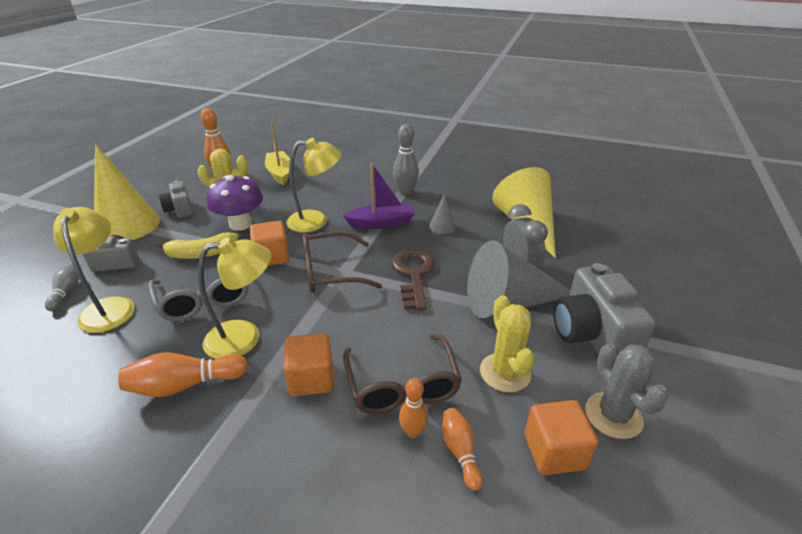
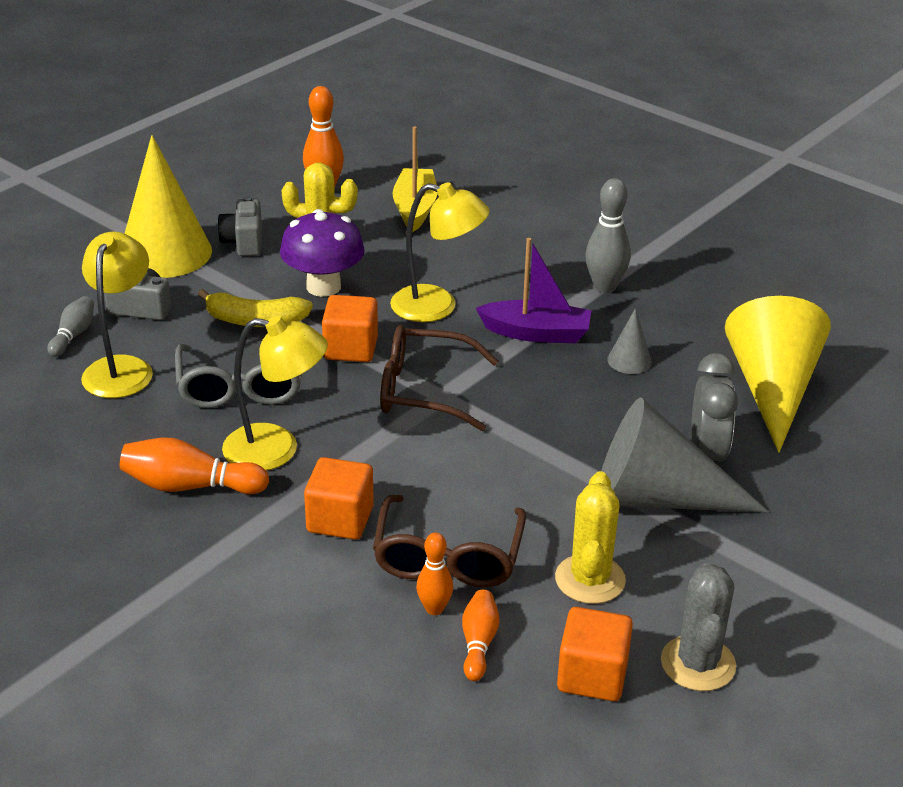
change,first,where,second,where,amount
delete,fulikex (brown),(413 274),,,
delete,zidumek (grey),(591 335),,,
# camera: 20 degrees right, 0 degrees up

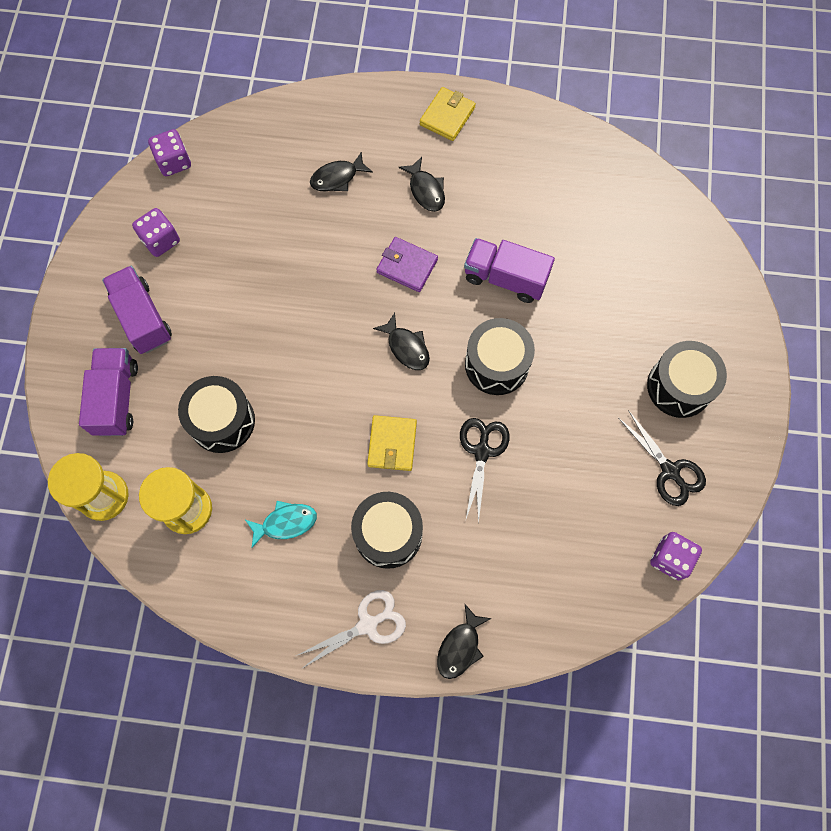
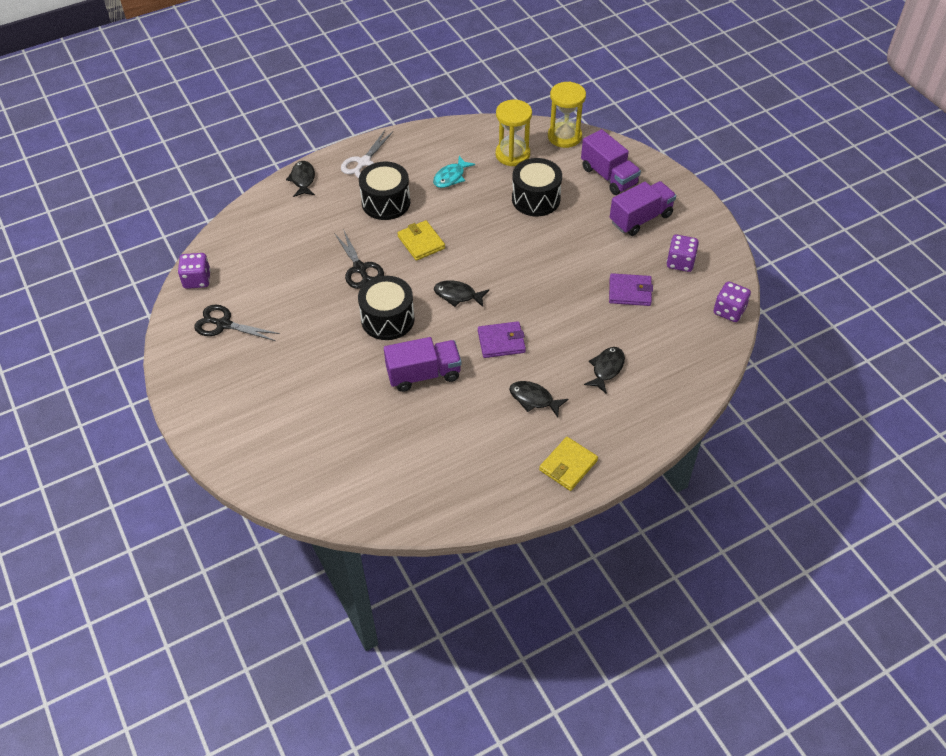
change,first,where,second,where,amount
rotate,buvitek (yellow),(447 116),,(568 465),45 degrees clockwise
insert,,,buvitek (purple),(630 292),
rotate,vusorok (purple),(142 318),,(640 218),60 degrees counterclockwise
delete,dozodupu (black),(679 386),,,
# camera: 145 degrees right, 20 degrees down

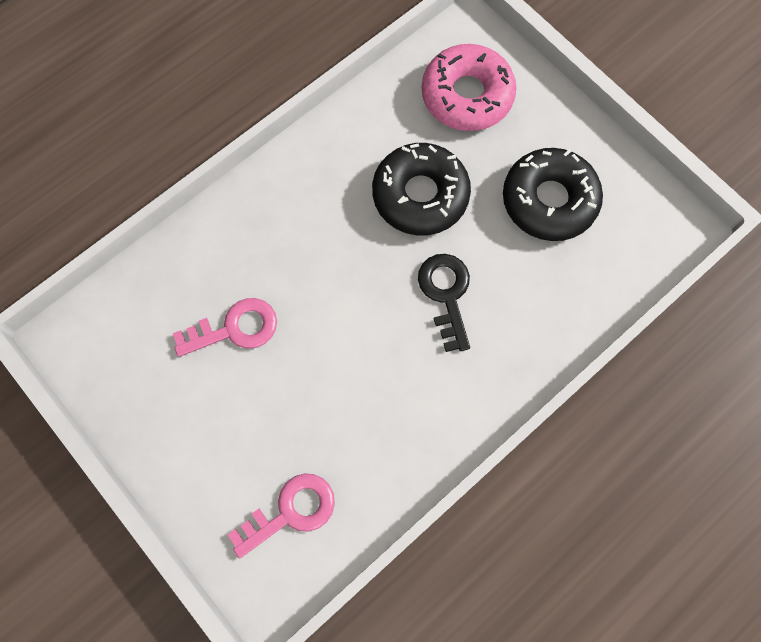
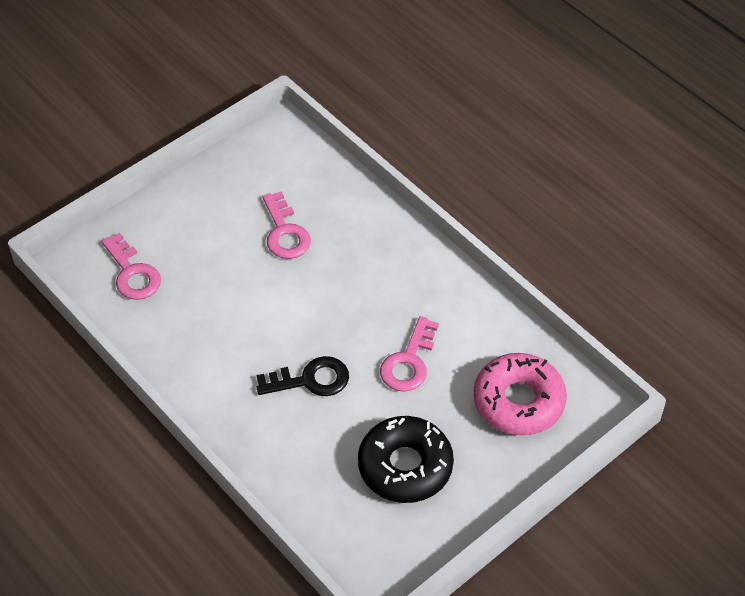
change,first,where,second,where,amount
replace,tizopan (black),(420 195),fulikex (pink),(409 361),
# camera: 90 degrees right, 20 degrees down

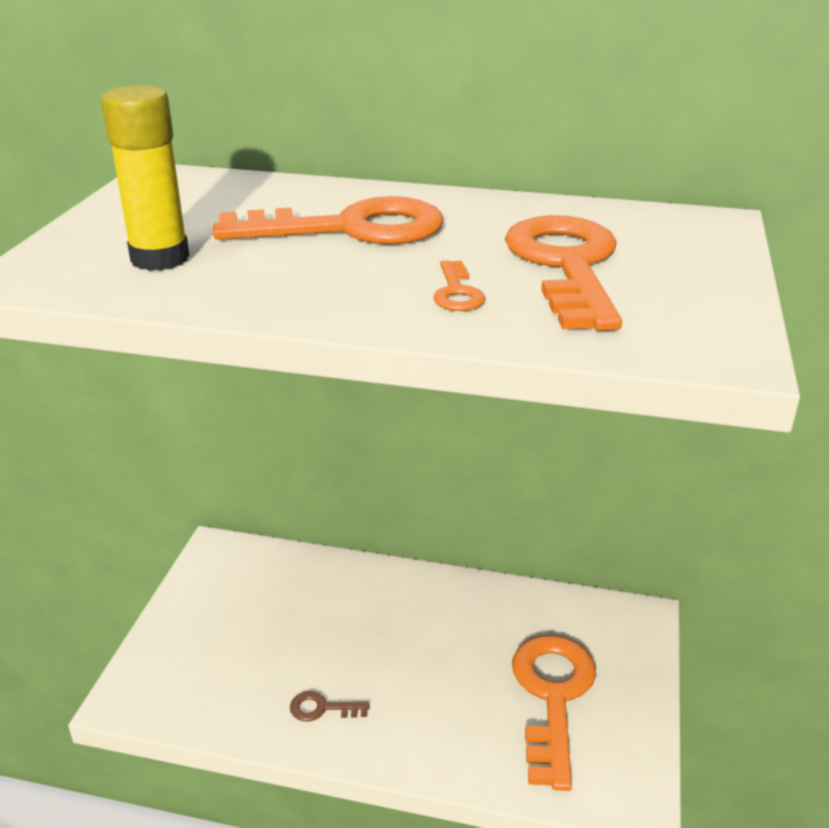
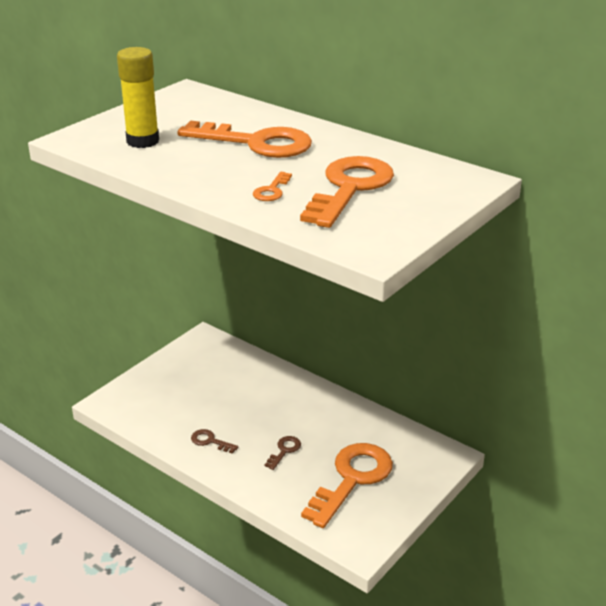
change,first,where,second,where,amount
insert,,,fulikex (brown),(284 450),
# camera: 25 degrees right, 0 degrees up

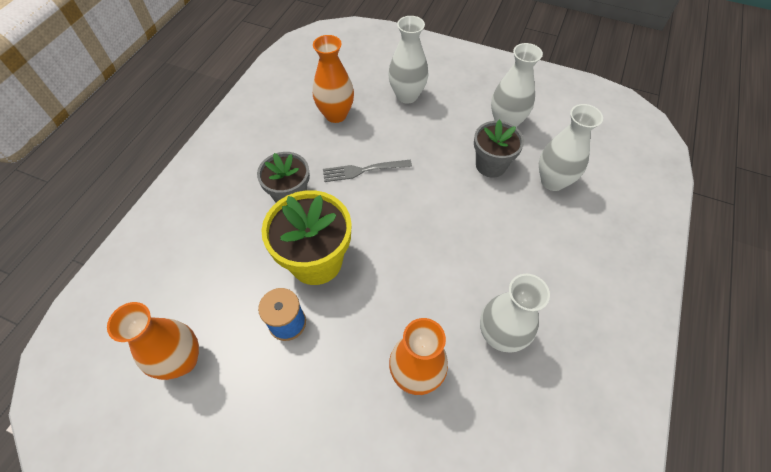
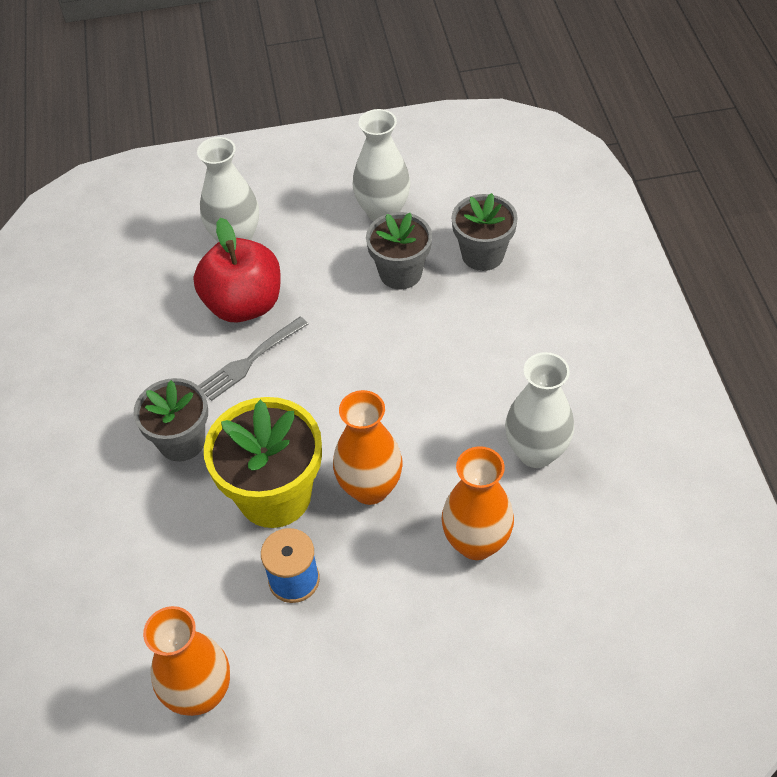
change,first,where,second,where,amount
insert,,,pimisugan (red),(244 304),
move,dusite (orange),(336 114),,(370 488),
replace,dusite (white),(552 181),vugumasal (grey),(482 255),
# camera: 30 degrees left, 5 degrees down

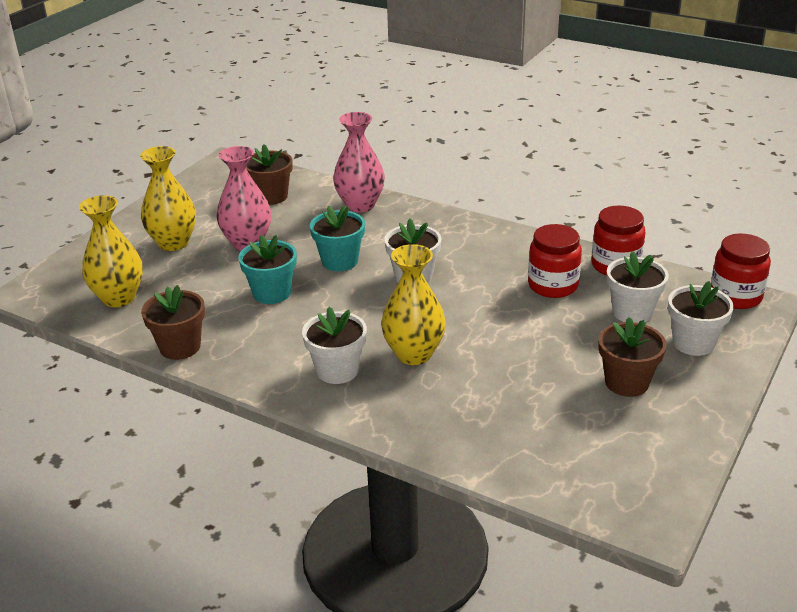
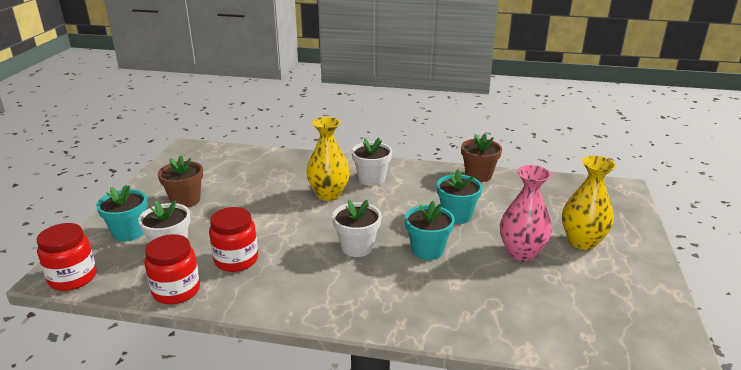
change,first,where,second,where,amount
recolor,vugumasal (white),(693 343),vugumasal (turquoise),(129 232),
delete,dusite (yellow),(119 298),,,
delete,vugumasal (brown),(271 196),,,
delete,dusite (pink),(360 205),,,
# camera: 160 degrees right, 5 degrees down

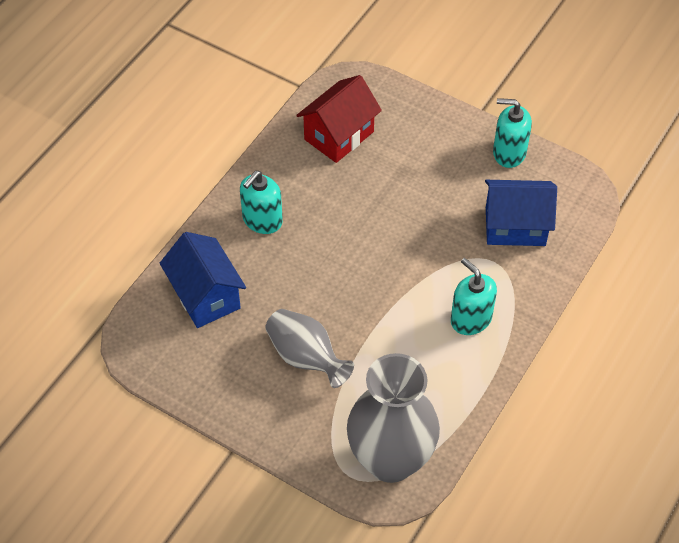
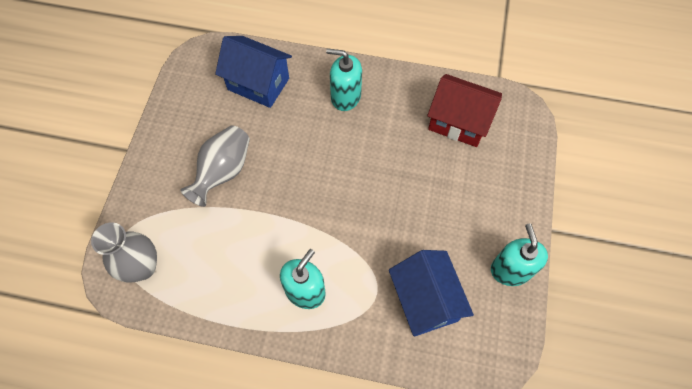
change,first,where,second,where,amount
resize,dusite (grey),(390 460),,(142 267),x0.61
rotate,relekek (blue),(205 296),,(258 84),75 degrees clockwise
# camera: 70 degrees right, 10 degrees up

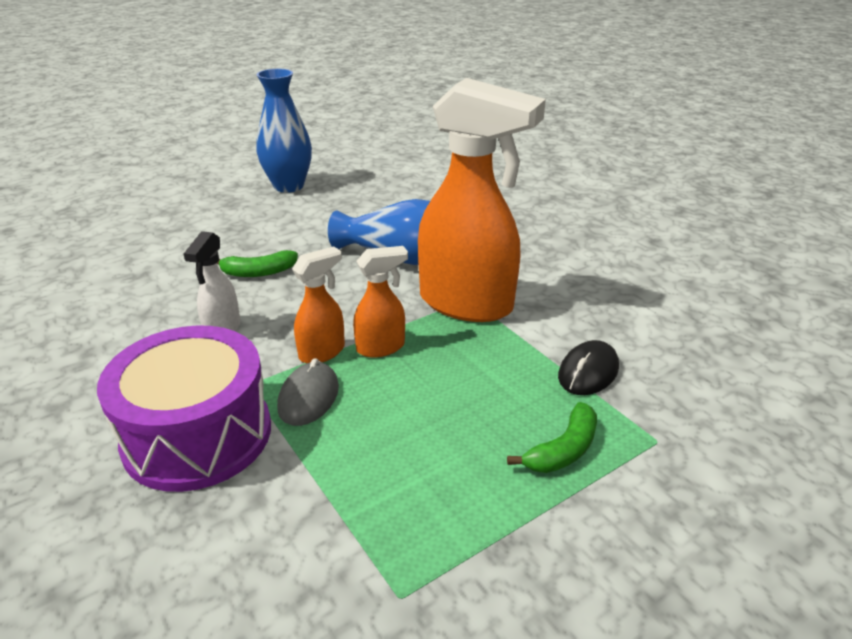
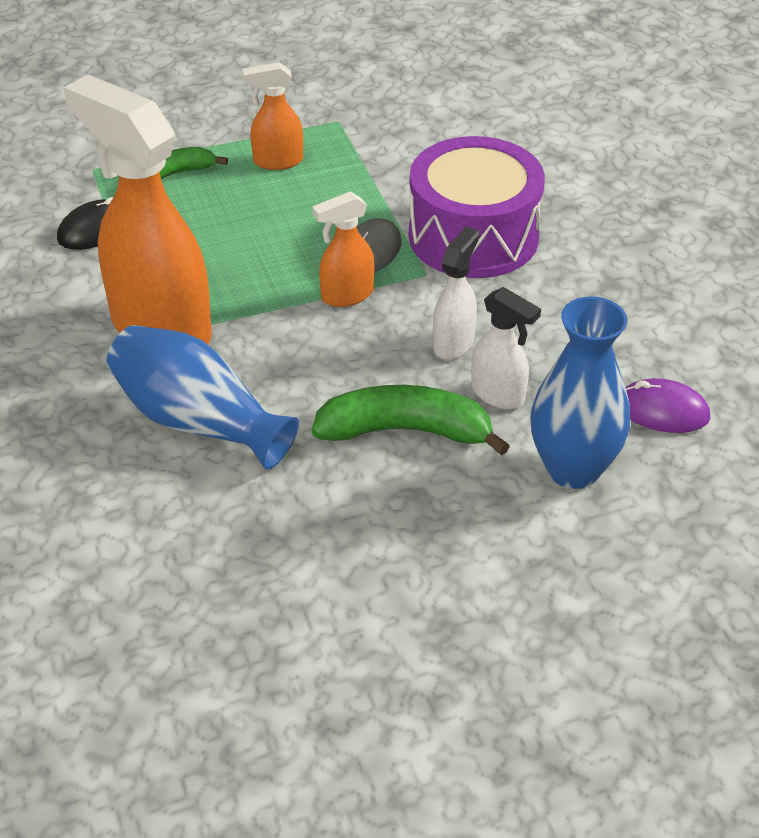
change,first,where,second,where,amount
move,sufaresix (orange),(381 347),,(277 161),
resize,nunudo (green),(258 272),,(405 431),x1.60
insert,,,sufaresix (white),(498 395),
move,dusite (blue),(288 186),,(573 469),
insert,,,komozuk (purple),(662 411),
# camera: 165 degrees left, 10 degrees up

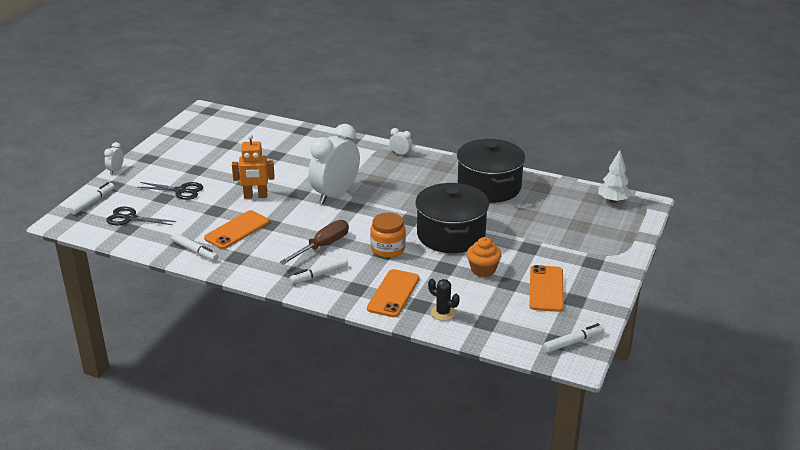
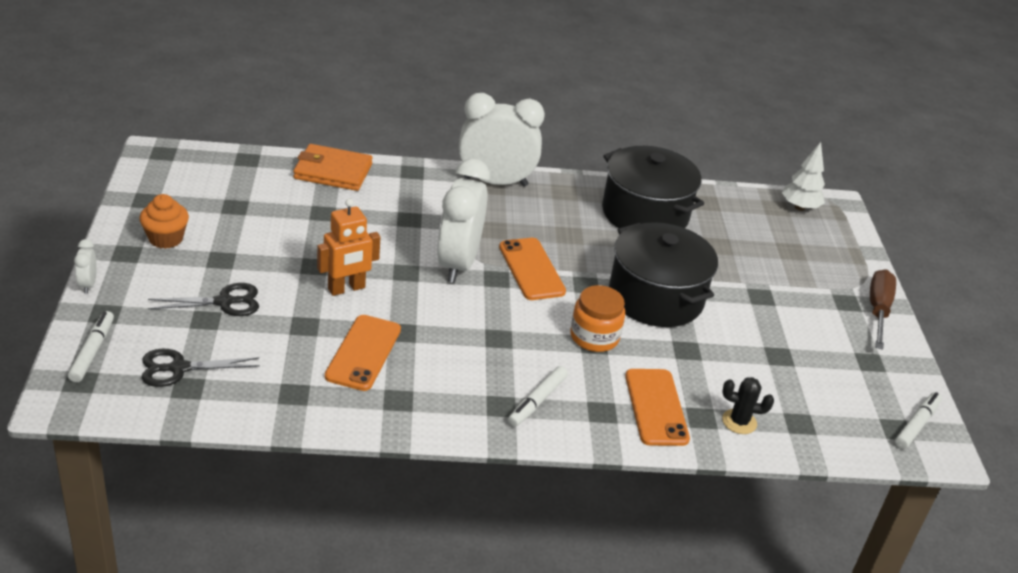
change,first,where,second,where,amount
move,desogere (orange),(483 270),,(166 238),
insert,,,buvitek (orange),(333 171),
resize,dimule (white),(400 154),,(495 182),x2.44
move,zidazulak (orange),(546 289),,(531 269),
move,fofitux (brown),(322 246),,(878 310),
delete,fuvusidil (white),(194 251),,,
# camera: 30 degrees left, 5 degrees up

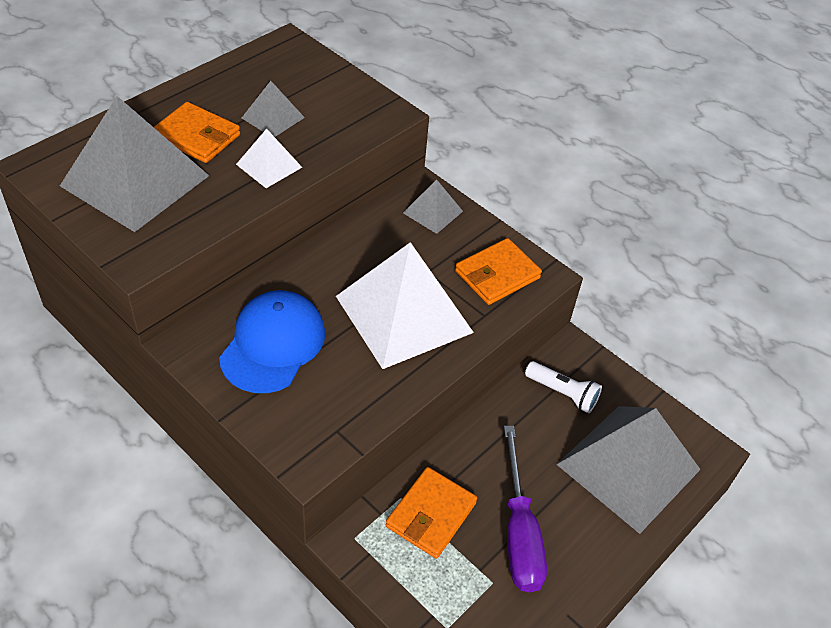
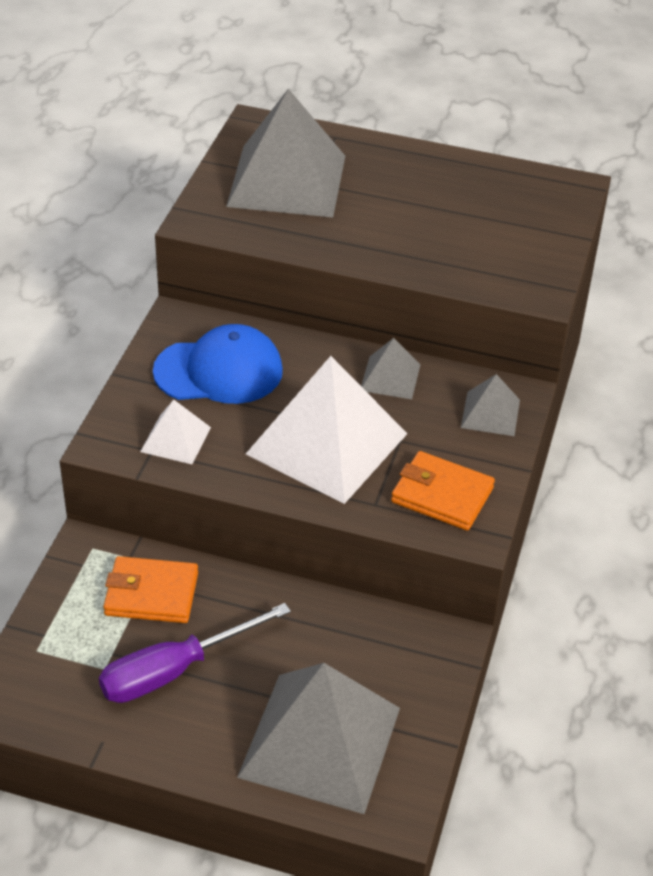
change,first,where,second,where,amount
move,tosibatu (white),(269 165),,(175 439),
move,tosibatu (grey),(273 117),,(390 377),
delete,buvitek (orange),(197 136),,,
delete,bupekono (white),(563 393),,,
# camera: 65 degrees right, 5 degrees down

